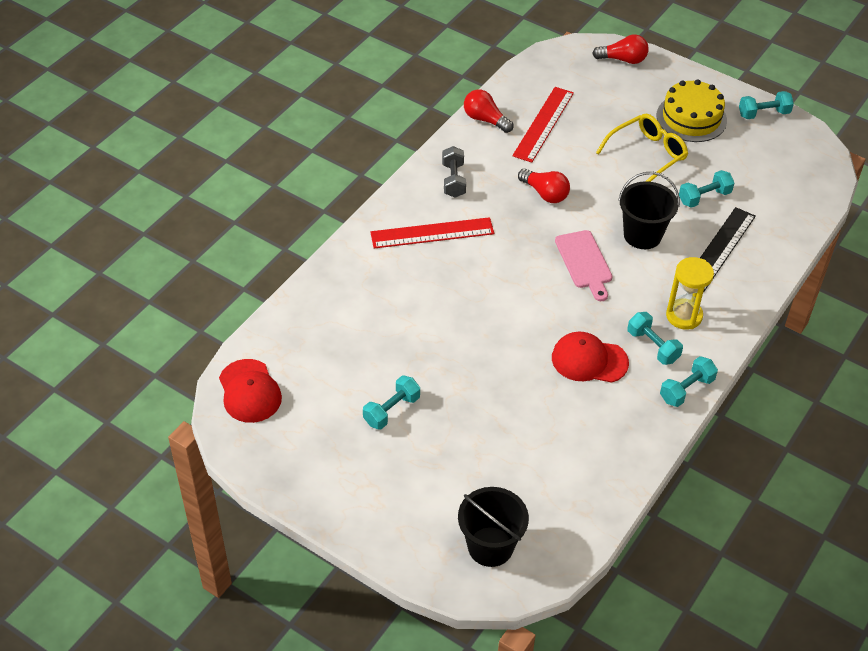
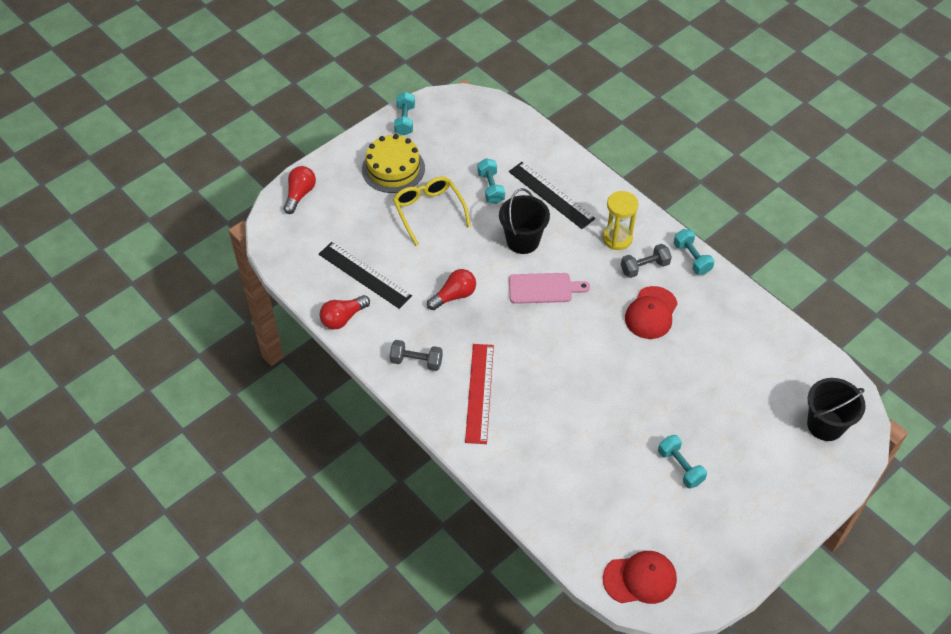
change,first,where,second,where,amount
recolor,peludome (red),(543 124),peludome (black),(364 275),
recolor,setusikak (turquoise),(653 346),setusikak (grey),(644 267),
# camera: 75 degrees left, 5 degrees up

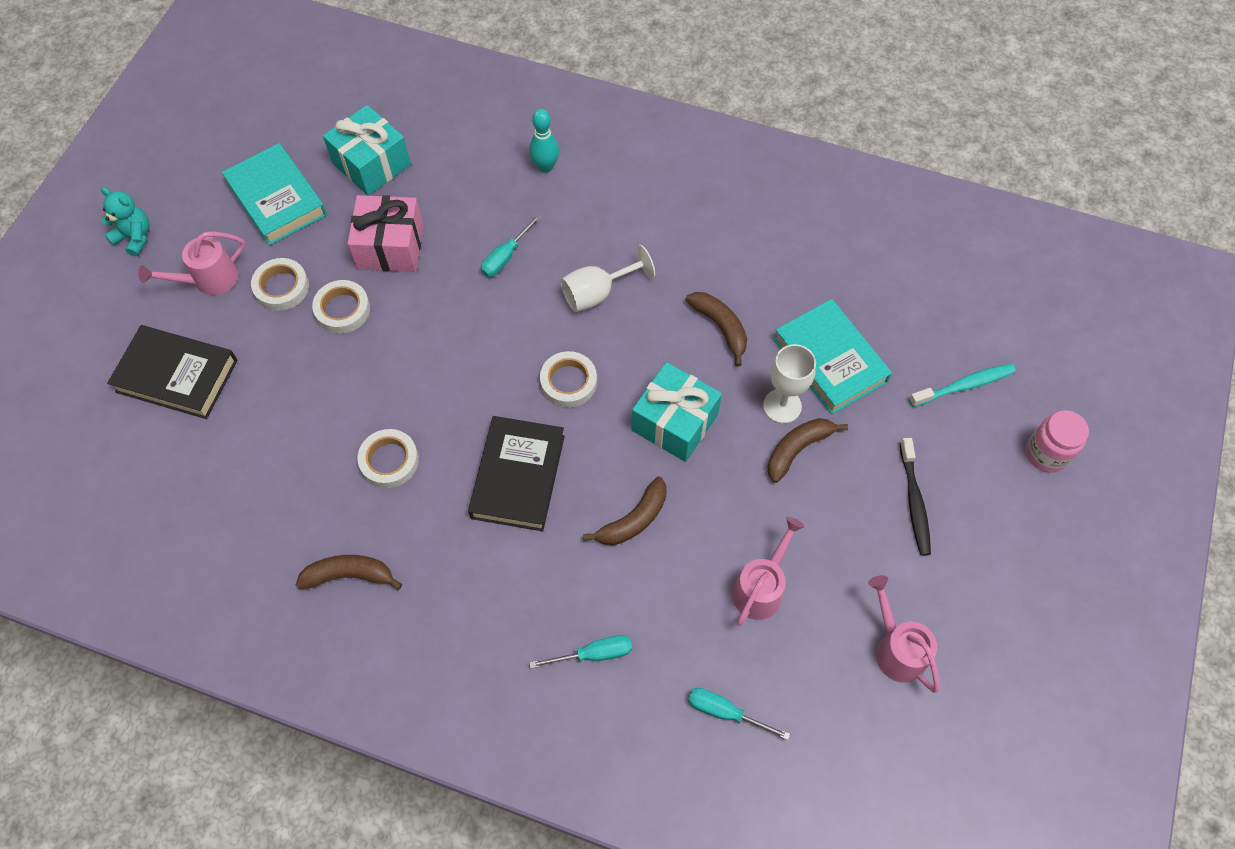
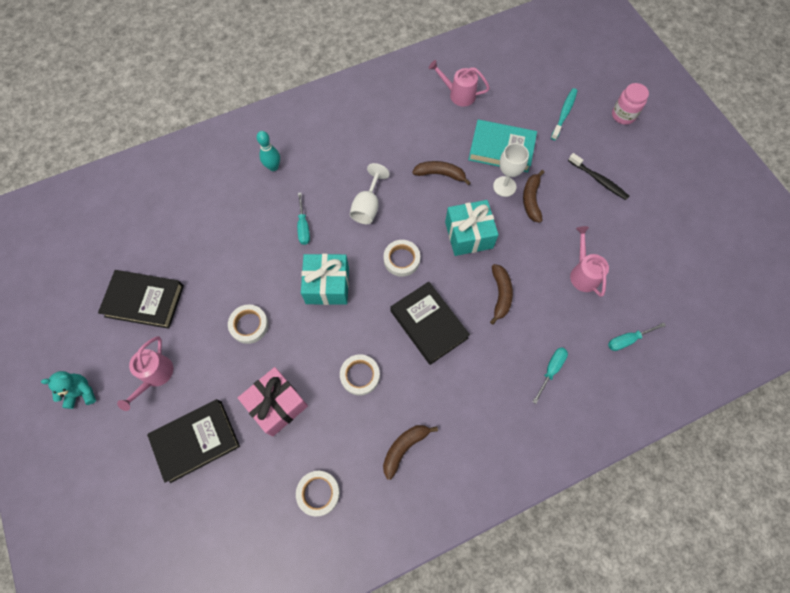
change,first,where,second,where,amount
recolor,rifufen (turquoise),(277 199),rifufen (black),(144 301),
move,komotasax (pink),(390 247),,(277 404),
move,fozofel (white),(281 287),,(318 493),
move,komotasax (turquoise),(372 164),,(327 285),
move,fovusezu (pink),(896 648),,(458 94),
# camera: 45 degrees left, 5 degrees up

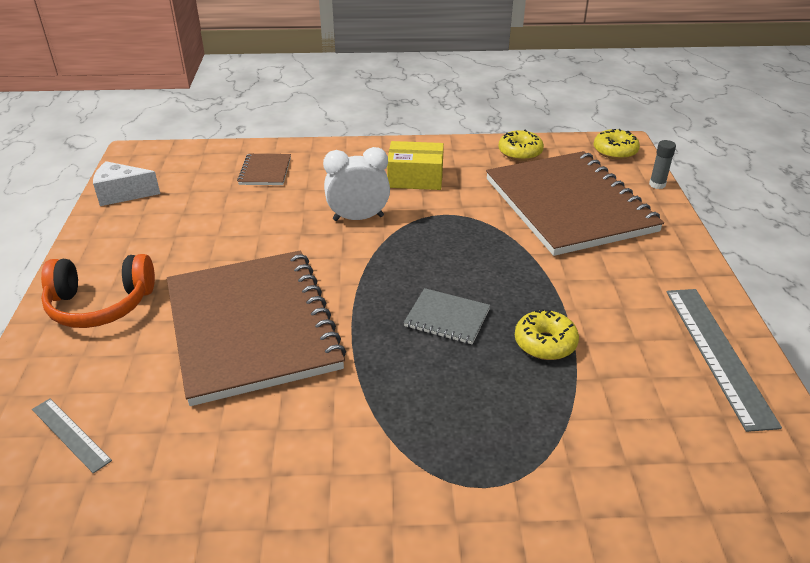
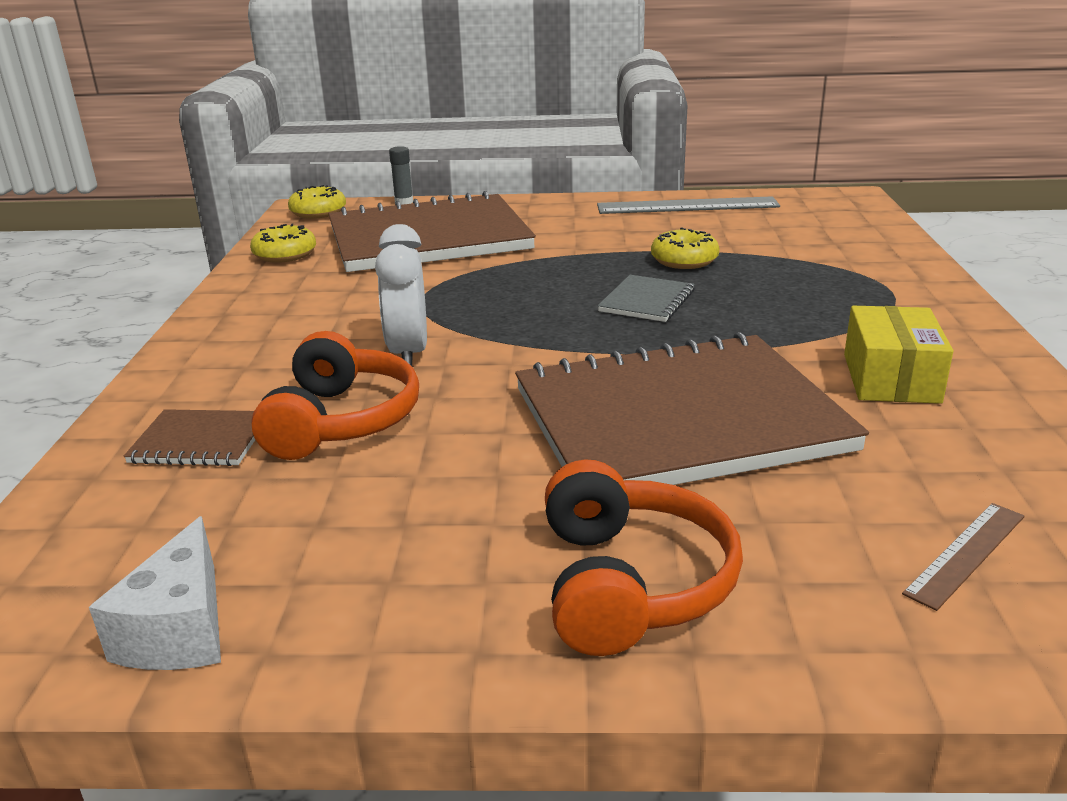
change,first,where,second,where,amount
insert,,,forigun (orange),(341 421),
move,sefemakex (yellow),(415 178),,(890 378),
recolor,peludome (grey),(70 434),peludome (brown),(966 554),
# camera: 85 degrees left, 10 degrees down

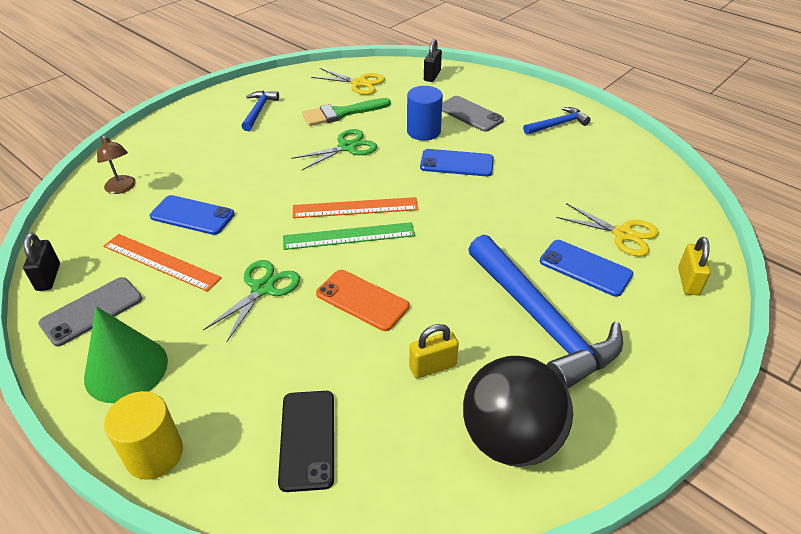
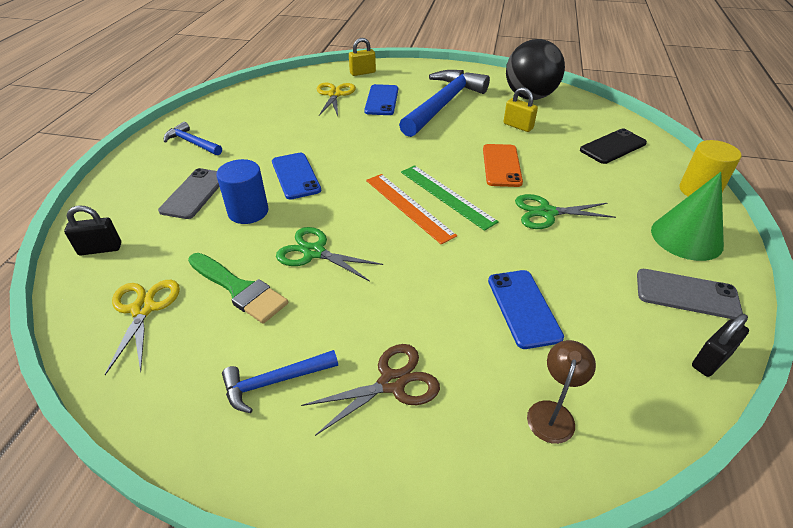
change,first,where,second,where,amount
insert,,,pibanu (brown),(392 383),
delete,peludome (orange),(161 262),,,
# camera: 120 degrees left, 0 degrees up

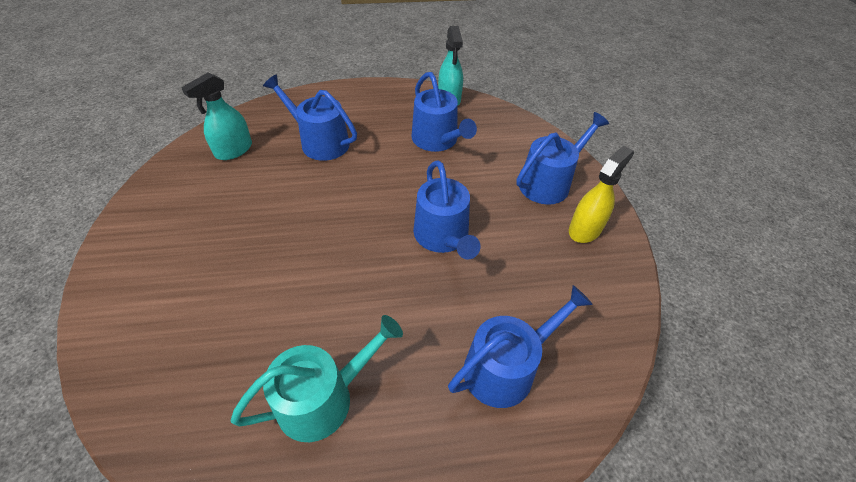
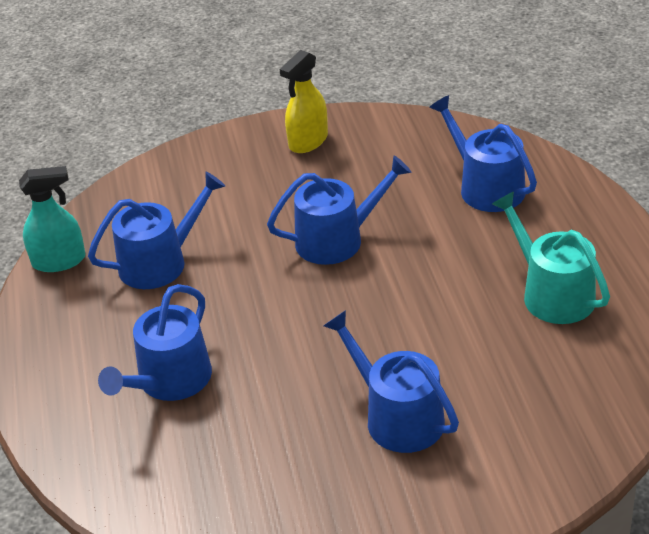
change,first,where,second,where,amount
rotate,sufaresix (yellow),(585 229),,(308 141),90 degrees counterclockwise
move,fovusezu (blue),(549 182),,(397 417),
delete,sufaresix (turquoise),(233 150),,,
# camera: 90 degrees left, 10 degrees down

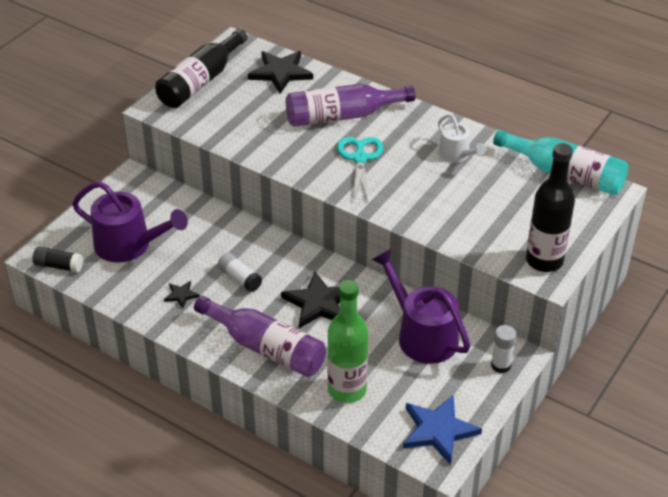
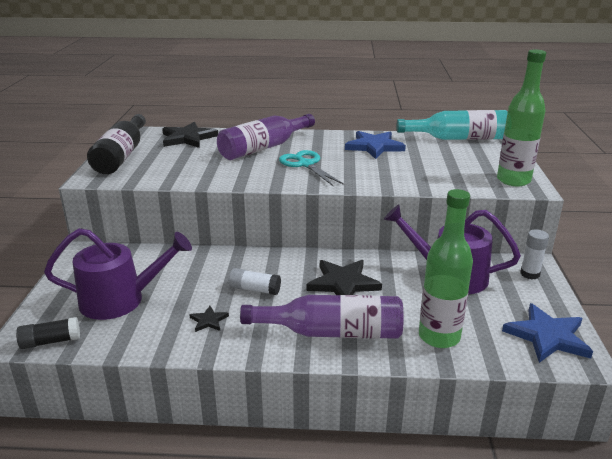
change,first,where,second,where,amount
replace,fovusezu (white),(456 155),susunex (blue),(374 147),
recolor,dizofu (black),(544 261),dizofu (green),(513 180),
# camera: 30 degrees left, 15 degrees down

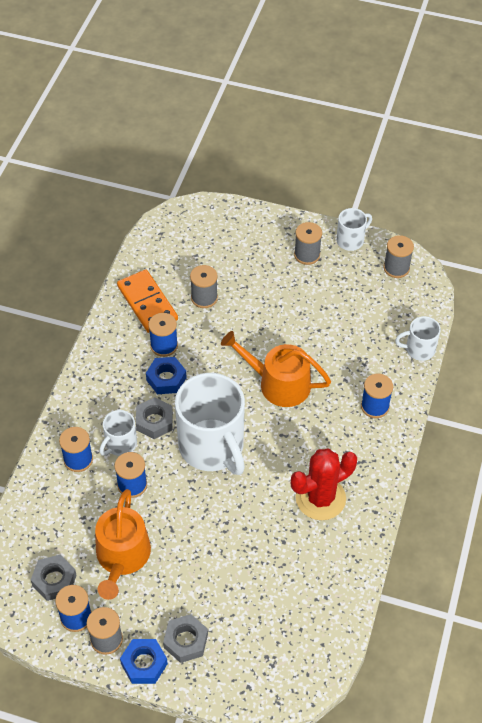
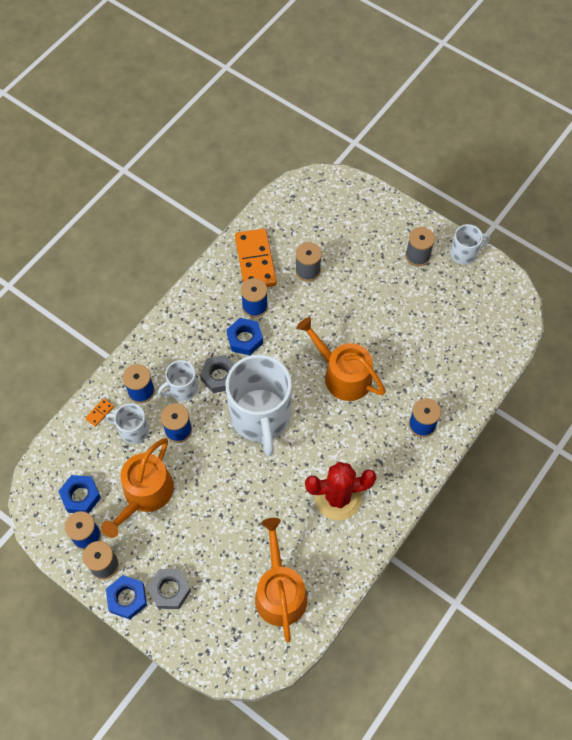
change,first,where,second,where,amount
recolor,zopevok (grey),(54 580),zopevok (blue),(81 496),
insert,,,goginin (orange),(99 413),
move,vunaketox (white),(419 349),,(133 430),
insert,,,fovusezu (orange),(280 591),
delete,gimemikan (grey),(396 268),,,
# camera: 20 degrees right, 10 degrees up

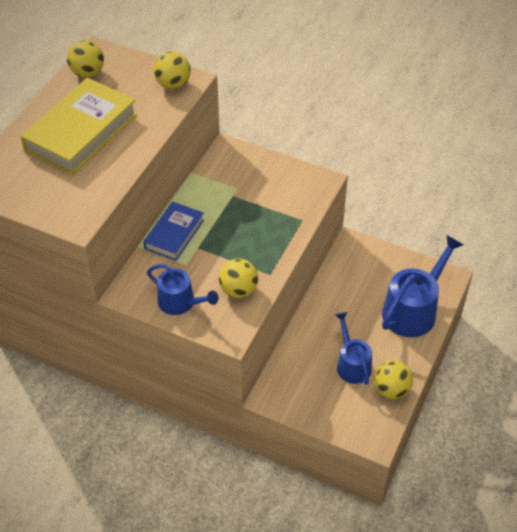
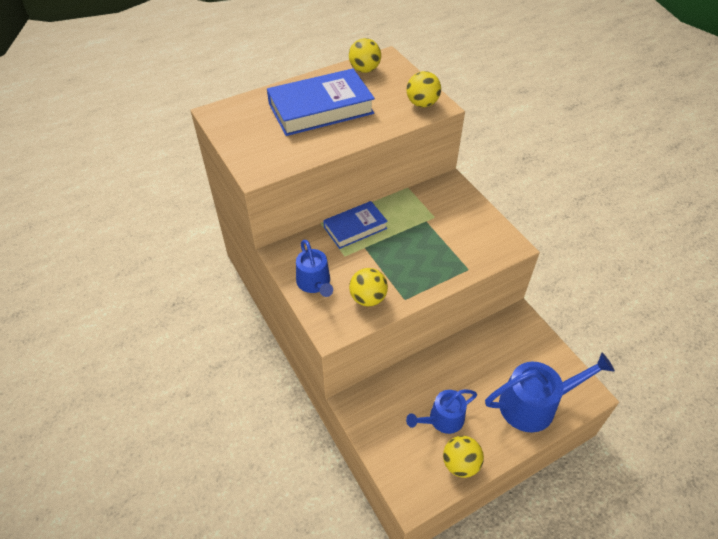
change,first,where,second,where,amount
recolor,rifufen (yellow),(81 132),rifufen (blue),(321 108),
rotate,fovusezu (blue),(352 364),,(442 419),135 degrees counterclockwise
# camera: 35 degrees right, 0 degrees up

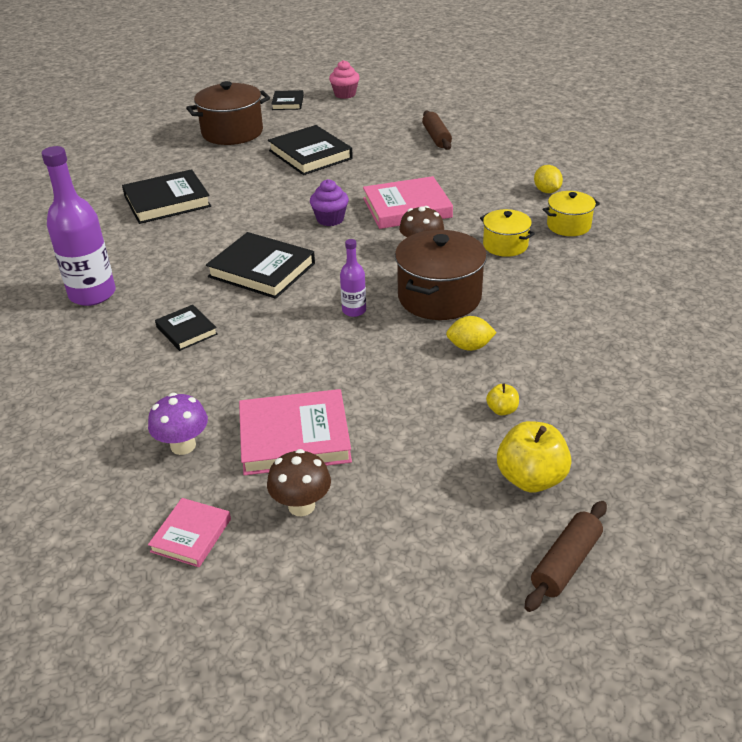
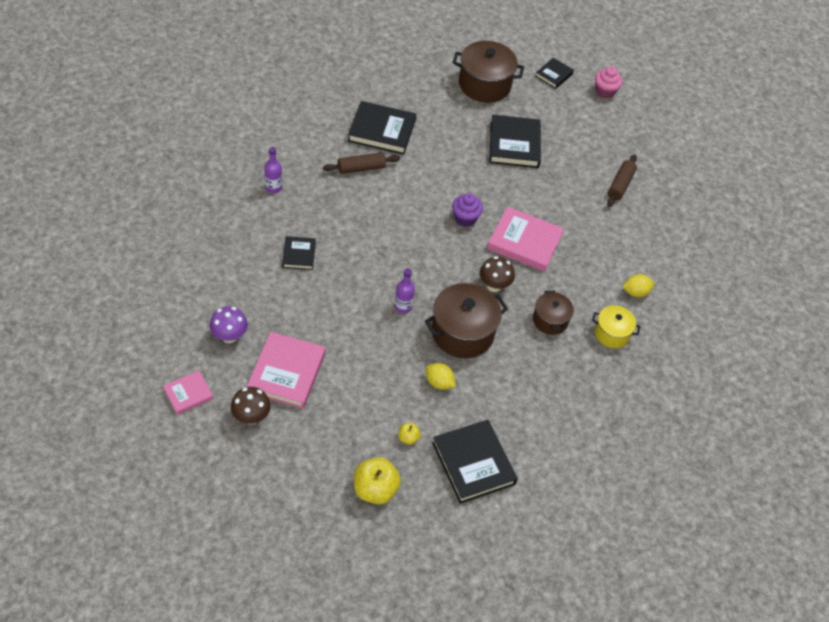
change,first,where,second,where,amount
rotate,rifufen (pink),(294 437),,(286 373),75 degrees clockwise
resize,dizofu (purple),(92 294),,(273 187),x0.50
move,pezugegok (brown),(565 563),,(361 168),
move,rifufen (black),(262 270),,(473 463),
recolor,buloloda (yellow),(505 245),buloloda (brown),(550 320),
rotate,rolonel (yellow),(547 191),,(635 292),60 degrees clockwise
# camera: 30 degrees right, 15 degrees up

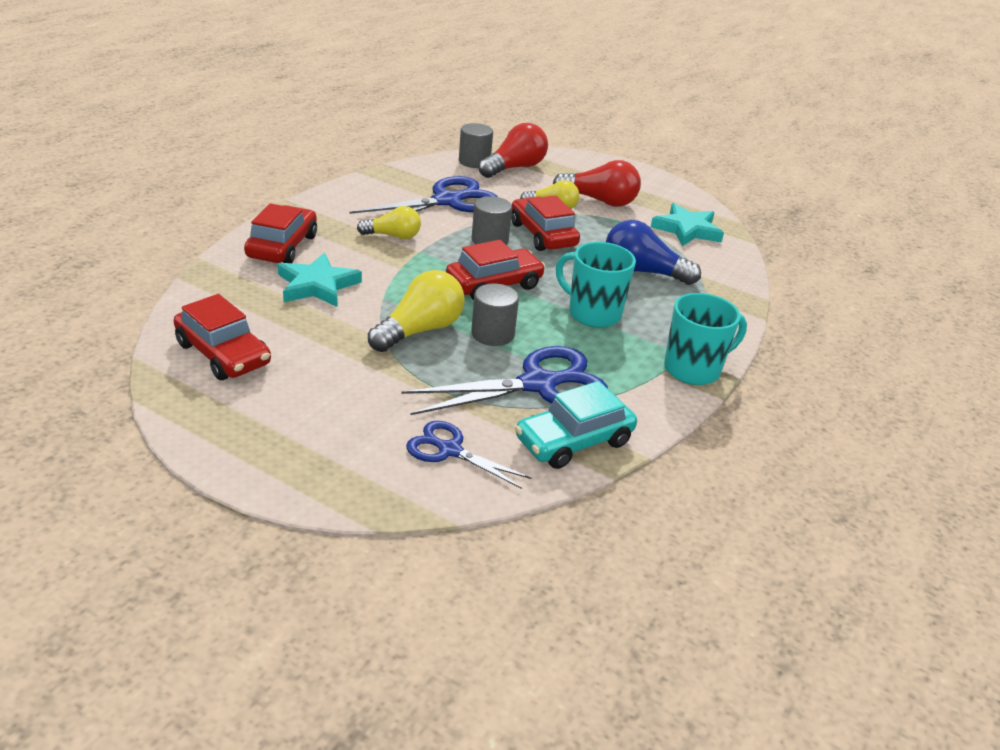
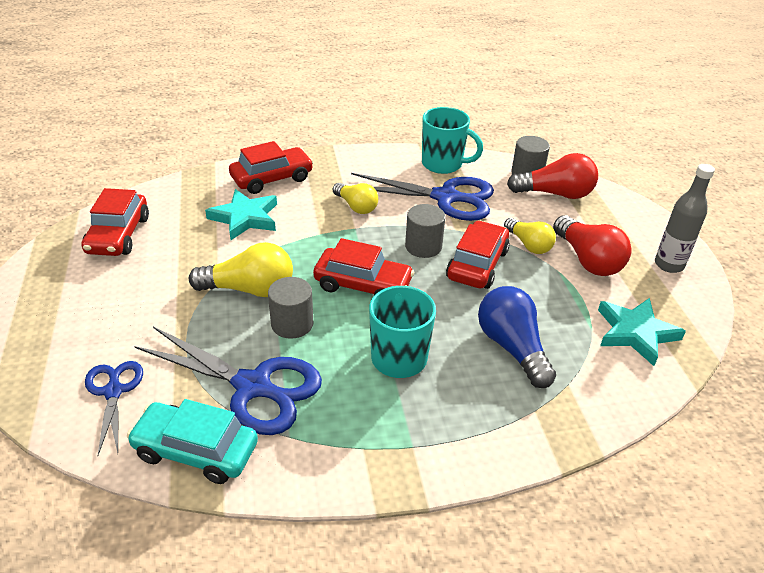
change,first,where,second,where,amount
move,vunaketox (turquoise),(693 369),,(443 164),
insert,,,dizofu (grey),(669 265),
# camera: 50 degrees right, 5 degrees up

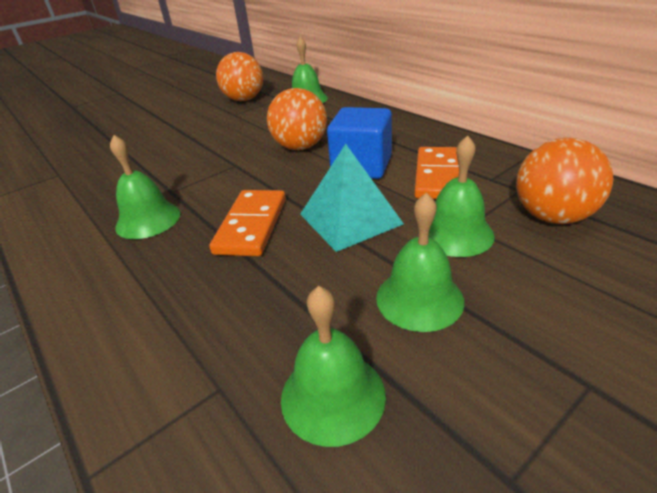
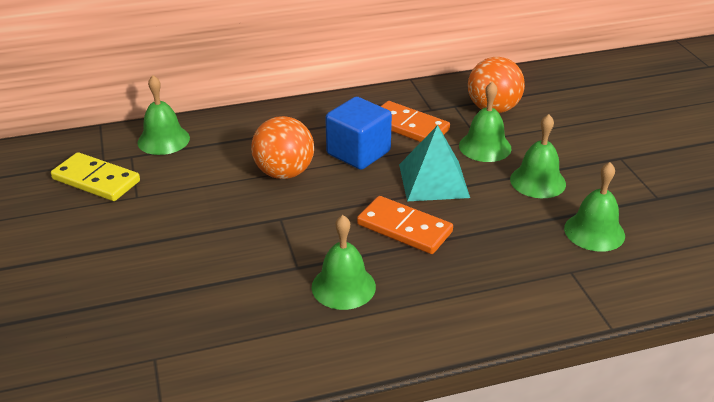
change,first,where,second,where,amount
replace,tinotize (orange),(244 99),goginin (yellow),(96 180),
# camera: 70 degrees left, 0 degrees up

